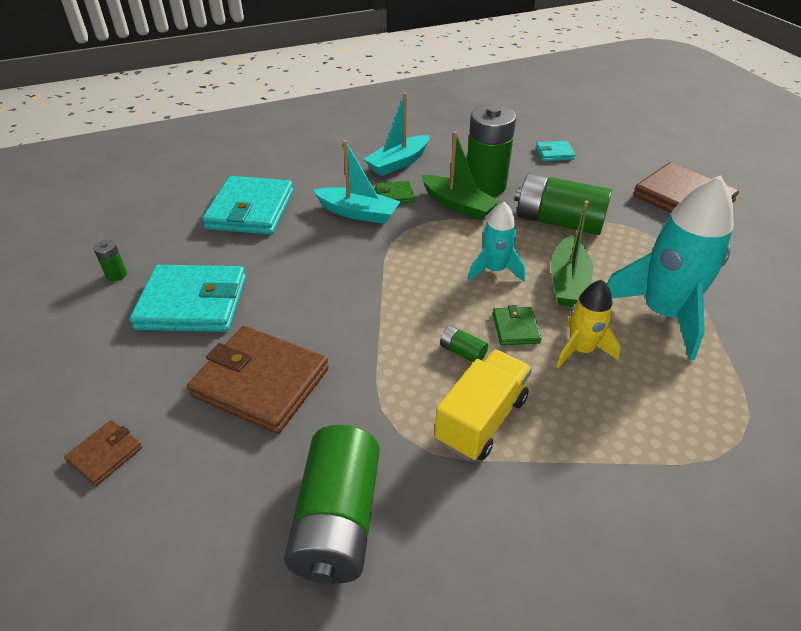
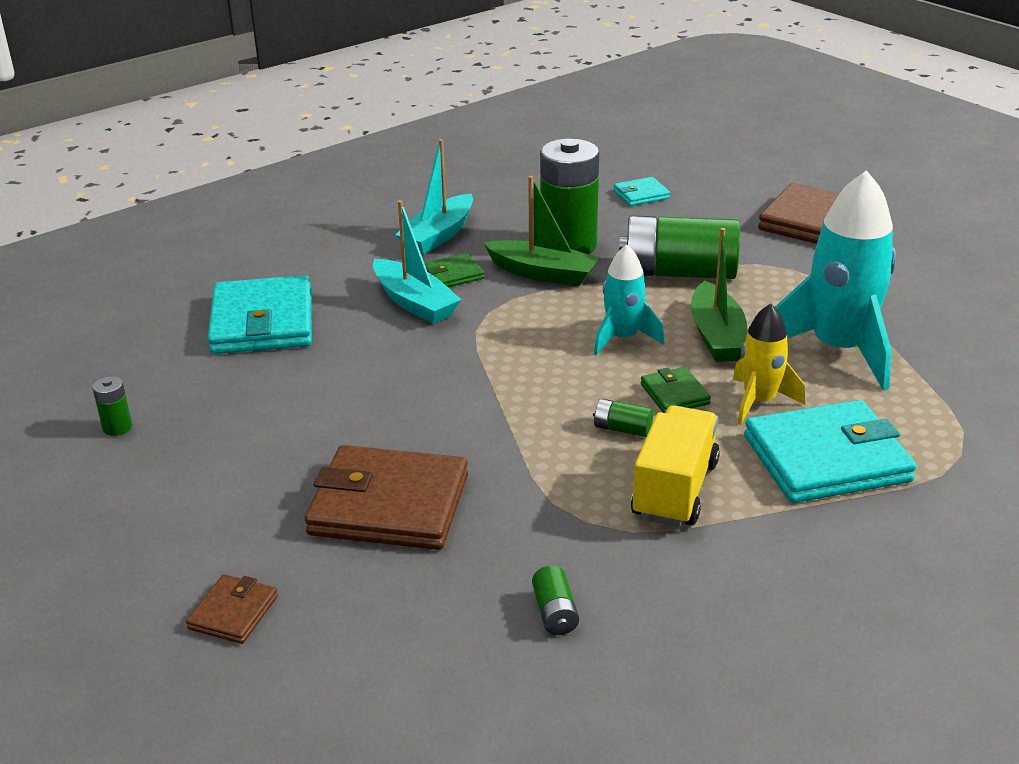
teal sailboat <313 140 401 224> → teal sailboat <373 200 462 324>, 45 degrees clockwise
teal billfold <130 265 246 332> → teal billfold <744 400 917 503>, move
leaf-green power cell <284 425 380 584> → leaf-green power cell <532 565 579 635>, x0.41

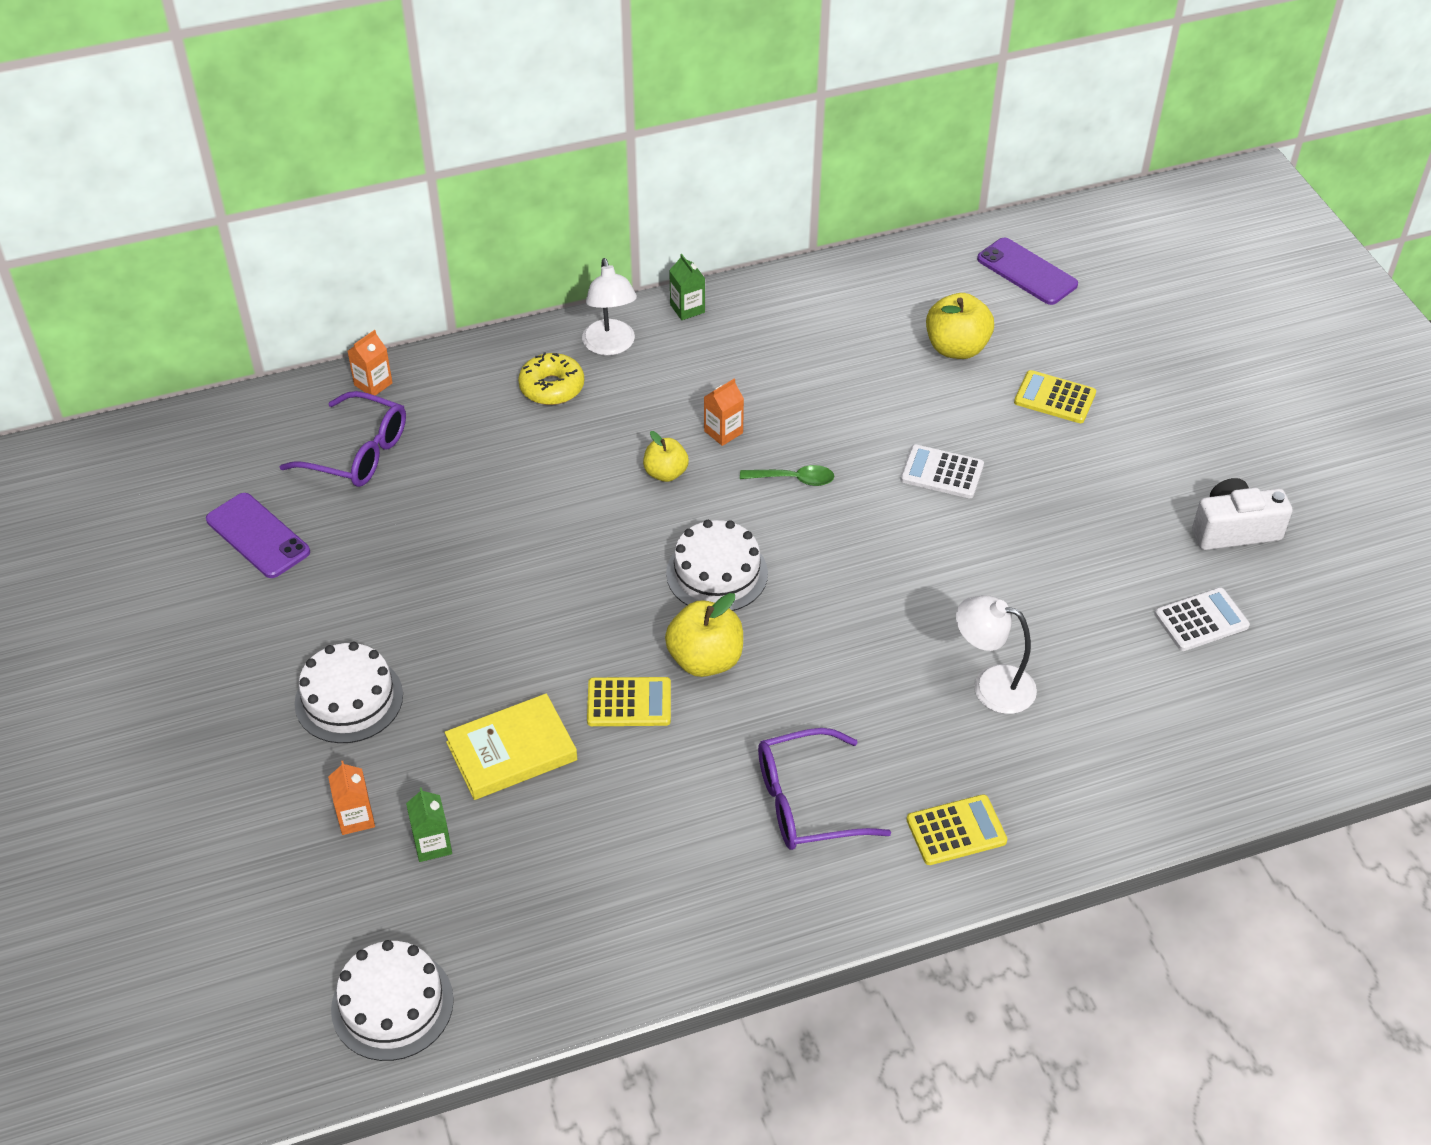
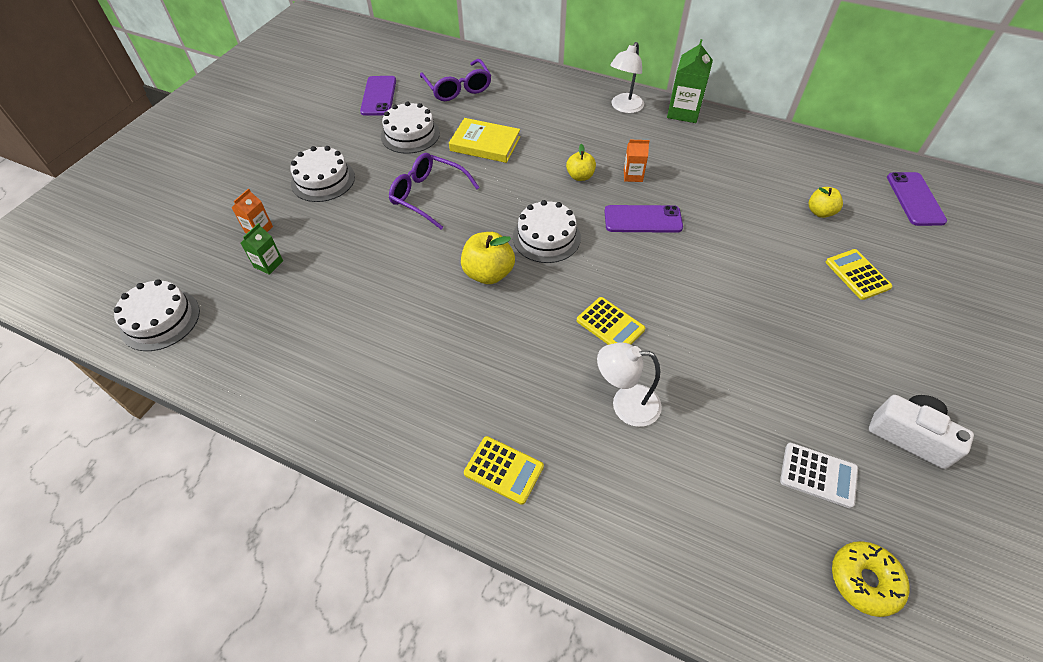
leaf-green milk carton <669 254 705 320> → leaf-green milk carton <667 39 713 123>, x1.74
yellow toy apple <926 293 994 359> → yellow toy apple <809 187 843 218>, x0.63
bright orange milk carton <348 330 393 396> → -
yellow doughnut <518 352 584 405> → yellow doughnut <832 541 910 617>, move
snow-white calculator <900 444 984 498> → -
leaf-green teaspoon <740 465 835 486> → purple mobile phone <604 205 683 233>
snow-white lamp <956 595 1037 714> → snow-white lamp <597 343 662 427>, 60 degrees counterclockwise
yellow calculator <587 677 671 726> → yellow calculator <577 297 645 345>, move
yellow hardcover <444 693 578 800> → yellow hardcover <449 118 520 163>, move
purple eyeglasses <758 728 891 850> → purple eyeglasses <389 153 480 229>, move
- → snow-white layer cake <381 101 440 154>

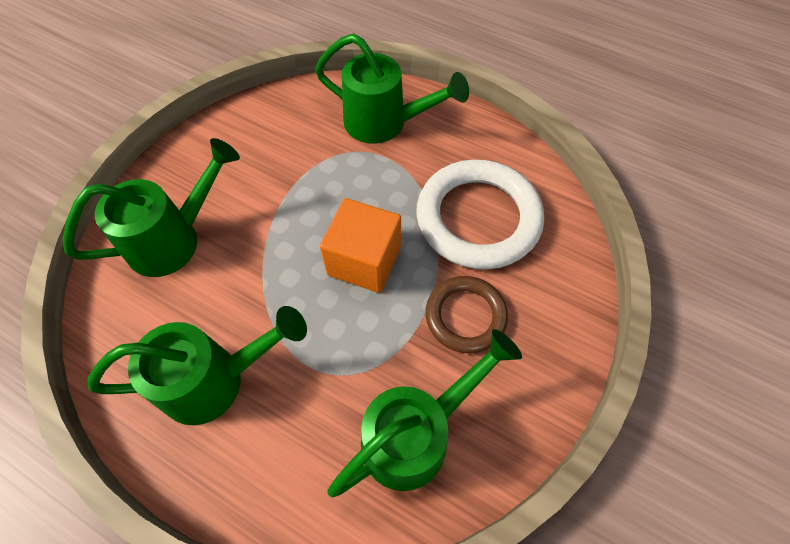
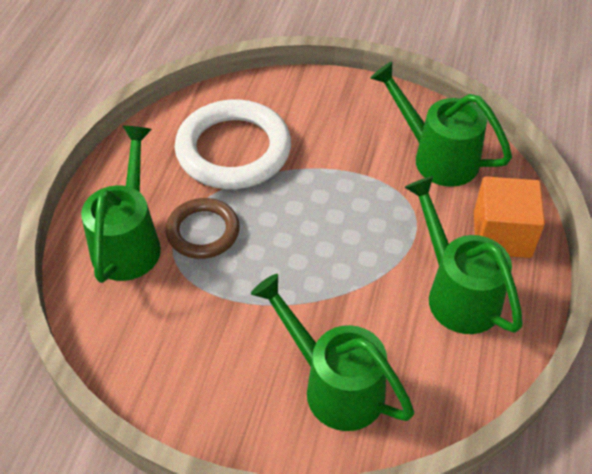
bright orange block <320 198 401 293> → bright orange block <474 176 545 258>, move
dark brown hoop <426 276 508 353> → dark brown hoop <165 198 240 259>, move

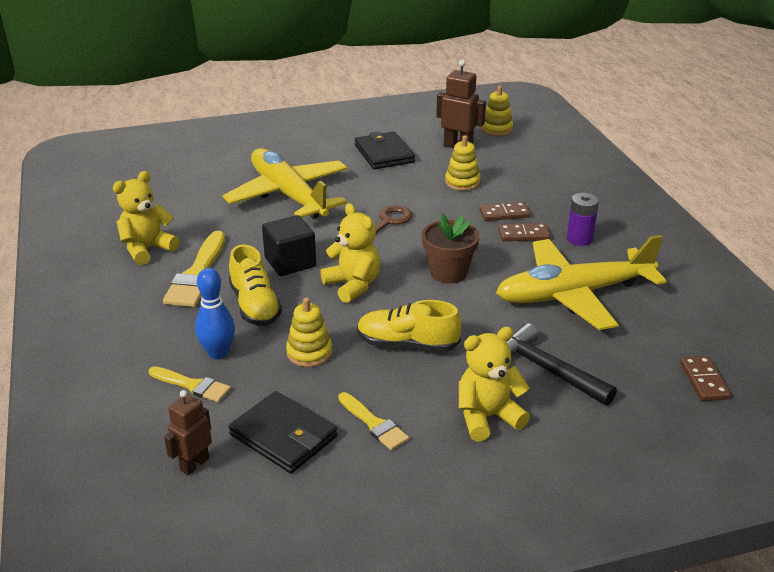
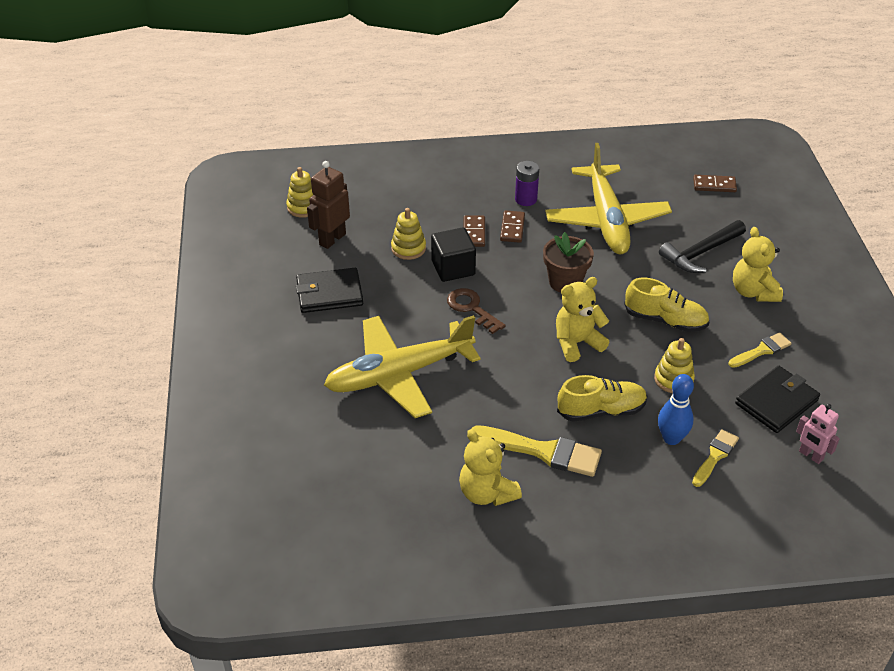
black block <262 215 316 276> → black block <431 227 476 282>, move
yellow shoe <357 300 462 352> → yellow shoe <624 278 709 332>, 90 degrees counterclockwise
dark brown robot <164 390 212 475> → rose-pink robot <796 404 840 464>

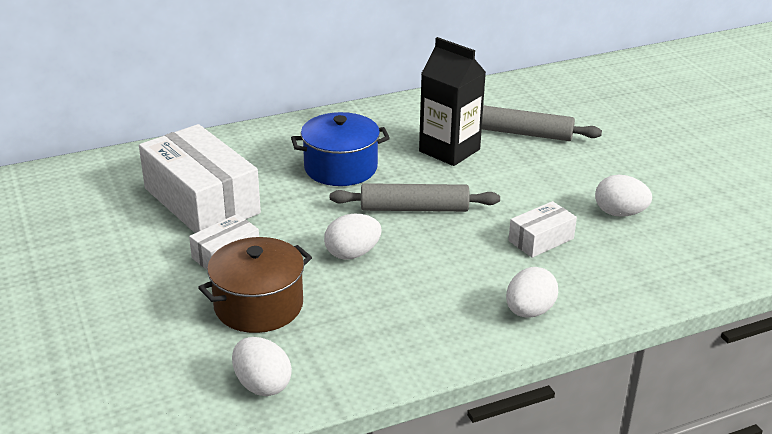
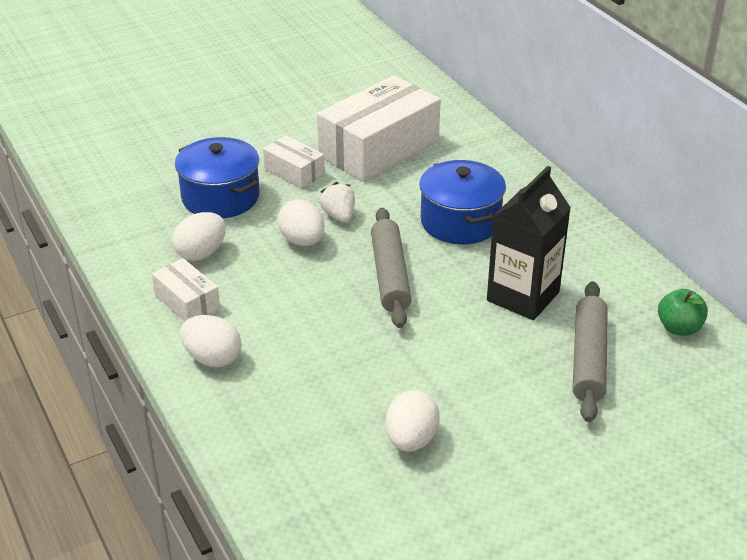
snow-white parcel <509 201 577 258> → snow-white parcel <152 258 220 321>, move
dark brown pot <198 237 312 333> → blue pot <175 137 260 218>
snow-white toy egg <232 337 292 396> → snow-white toy egg <172 212 226 261>, move
- → snow-white berry <320 182 355 223>
- → leaf-green toy apple <658 289 708 336>

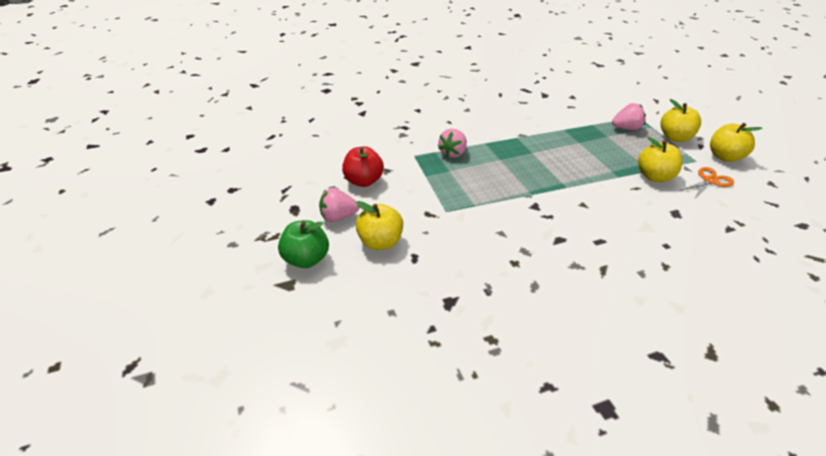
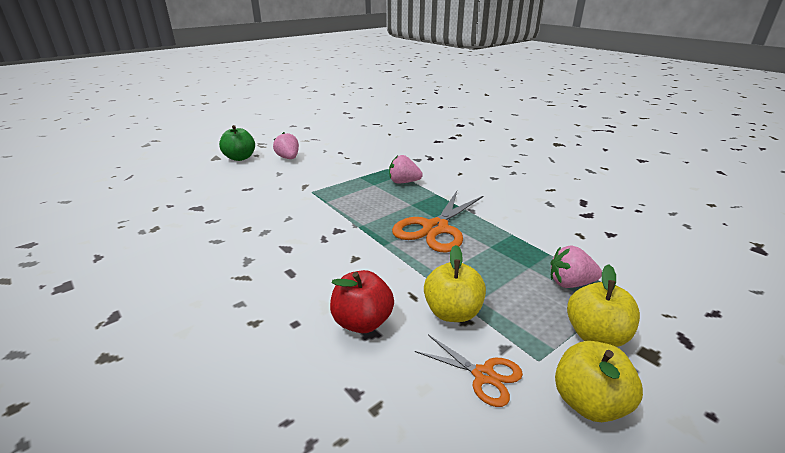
rose-pink berry <612 103 646 130> → rose-pink berry <550 245 602 288>, 120 degrees clockwise
scarlet toy apple <342 146 384 187> → scarlet toy apple <330 270 394 333>, move
yellow toy apple <356 201 403 250> → -
- → bright orange shears <392 191 484 252>

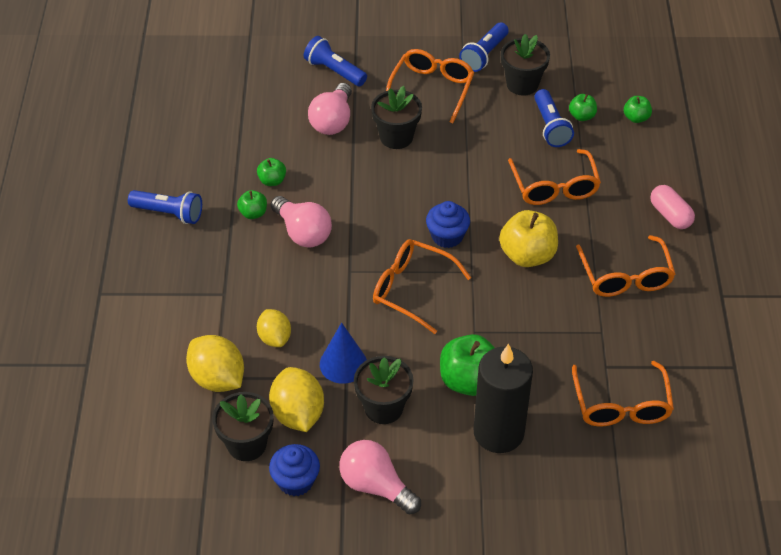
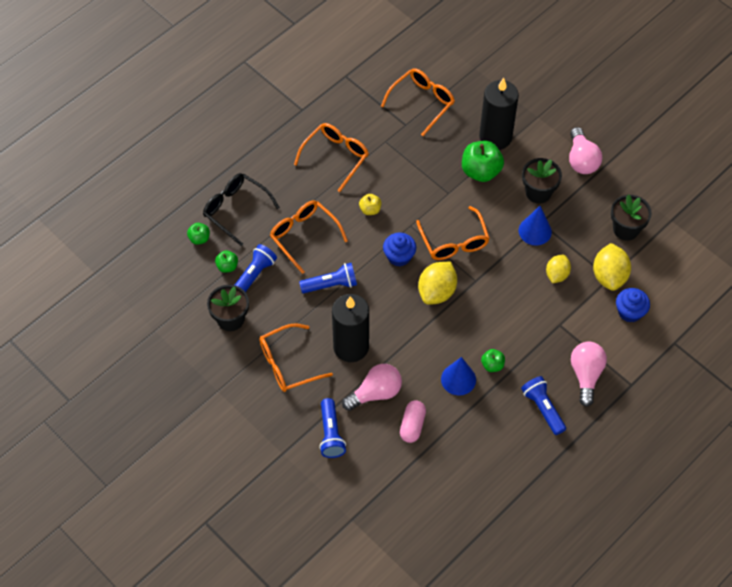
blue torch <459 23 509 72> → blue torch <299 263 357 293>, move
black flower pot <371 86 422 149> → black wax candle <332 294 369 362>
bright orange eyeglasses <508 149 601 205> → bright orange eyeglasses <270 200 348 274>, 75 degrees counterclockwise
leaf-green toy apple <257 158 286 186> → blue cone <441 357 476 396>
rose-pink pill shape <650 185 695 229> → rose-pink pill shape <400 400 426 443>, move
rose-pink lightbulb <271 196 332 247> → rose-pink lightbulb <571 342 607 407>, move
yellow toy apple <499 210 558 267> → yellow toy apple <359 194 381 215>, x0.52
yellow citrus fruit <269 367 324 432> → yellow citrus fruit <418 262 457 305>, move
blue fairy cake <269 444 320 496> → blue fairy cake <616 288 650 322>, move
- → black eyeglasses <203 173 280 246>

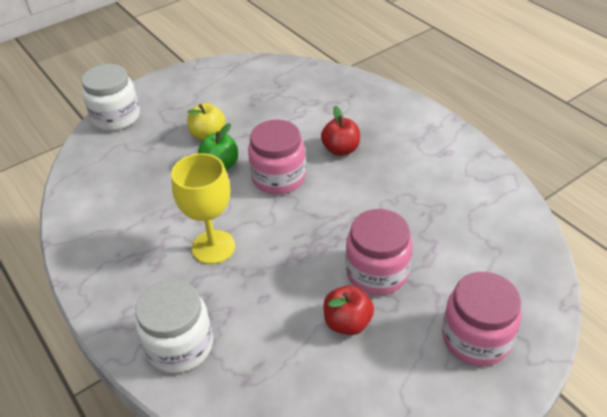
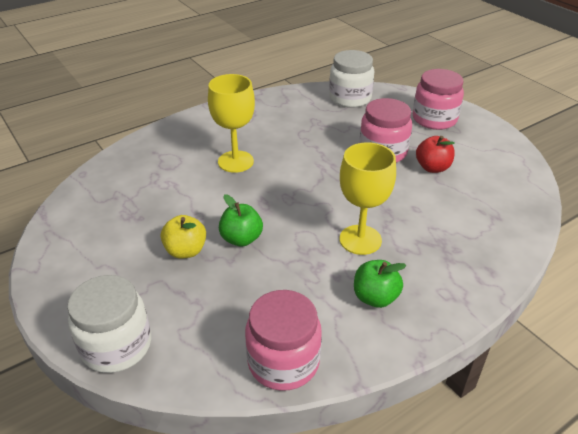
scarlet toy apple <321 106 360 156> → yellow chalice <208 74 255 173>
rose-pink jam jar <248 119 306 194> → rose-pink jam jar <245 290 322 391>, move
snow-white jam jar <135 280 213 373> → snow-white jam jar <329 50 374 108>, move
- → leaf-green toy apple <354 260 406 308>

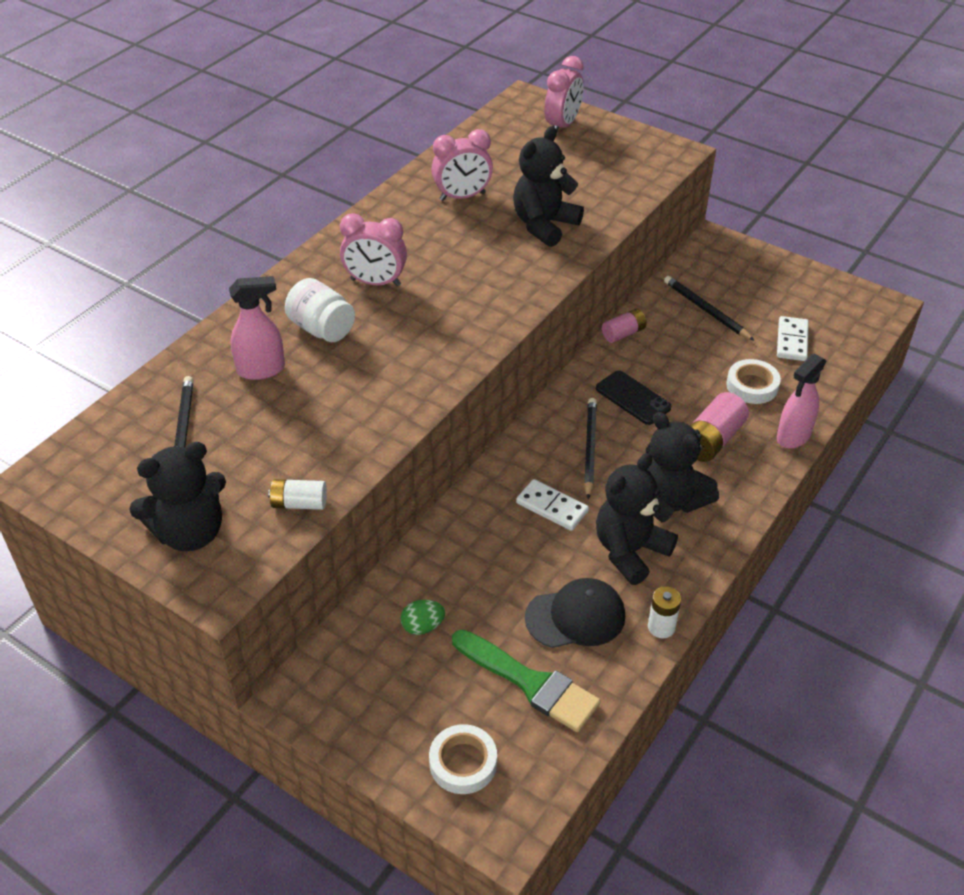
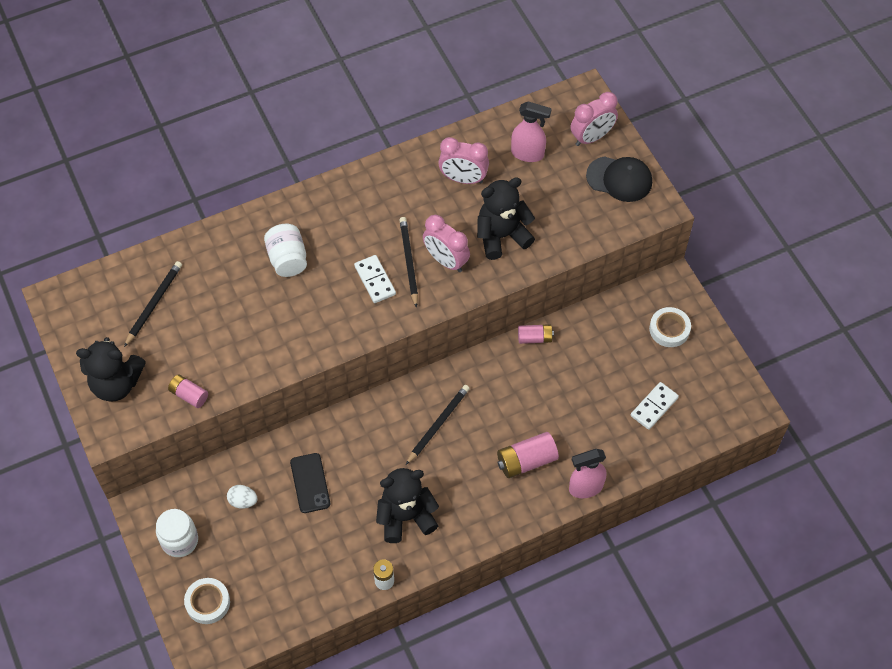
rose-pink clock <340 213 407 286> → rose-pink clock <423 215 470 272>, move
rose-pink spray cleaner <229 276 285 380> → rose-pink spray cleaner <511 102 552 162>, move
black pencil <664 276 755 341> → black pencil <400 217 418 308>, move
snow-white tape <726 359 781 404> → snow-white tape <649 307 691 347>, move
black mobile phone <596 371 671 425> → black mobile phone <290 453 330 513>, move
black teddy bear <646 412 719 513> → -
snow-white power cell <268 479 327 510> → rose-pink power cell <168 374 208 408>
snow-white domino piece <516 479 589 531> → snow-white domino piece <354 255 396 303>, move
black cap <525 578 625 648> → black cap <586 156 652 202>, move
leaf-green toy egg <401 600 445 635> → snow-white toy egg <227 485 258 509>
leaf-green paintbrush <452 629 601 732> → -
- → snow-white jam jar <156 509 198 557>

